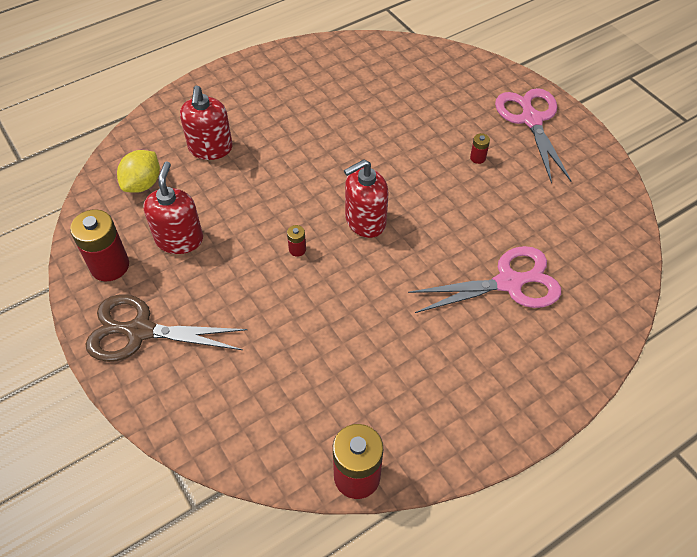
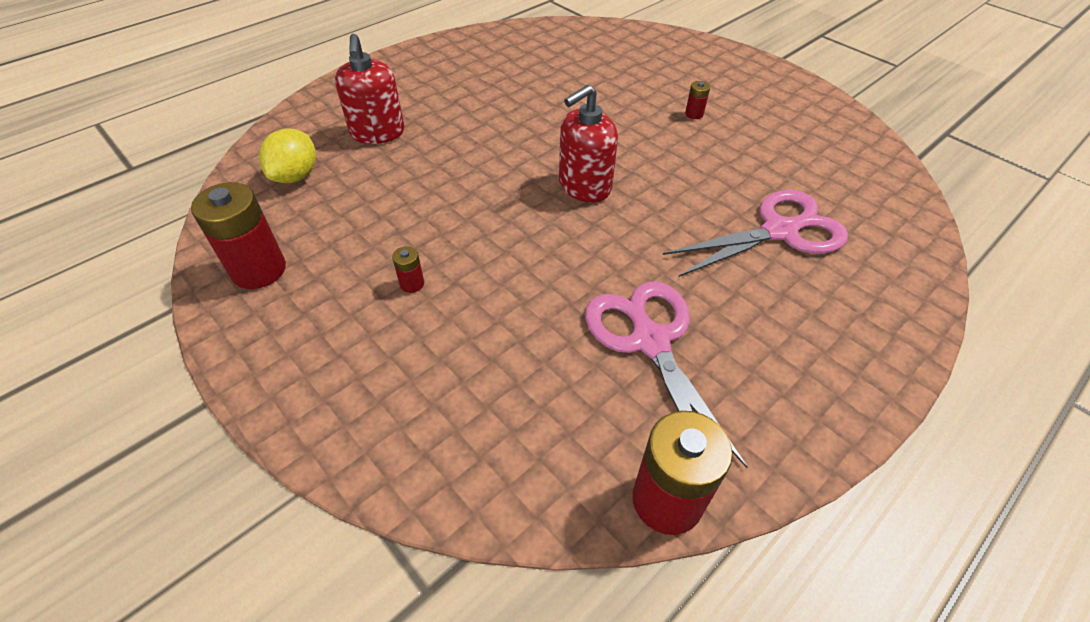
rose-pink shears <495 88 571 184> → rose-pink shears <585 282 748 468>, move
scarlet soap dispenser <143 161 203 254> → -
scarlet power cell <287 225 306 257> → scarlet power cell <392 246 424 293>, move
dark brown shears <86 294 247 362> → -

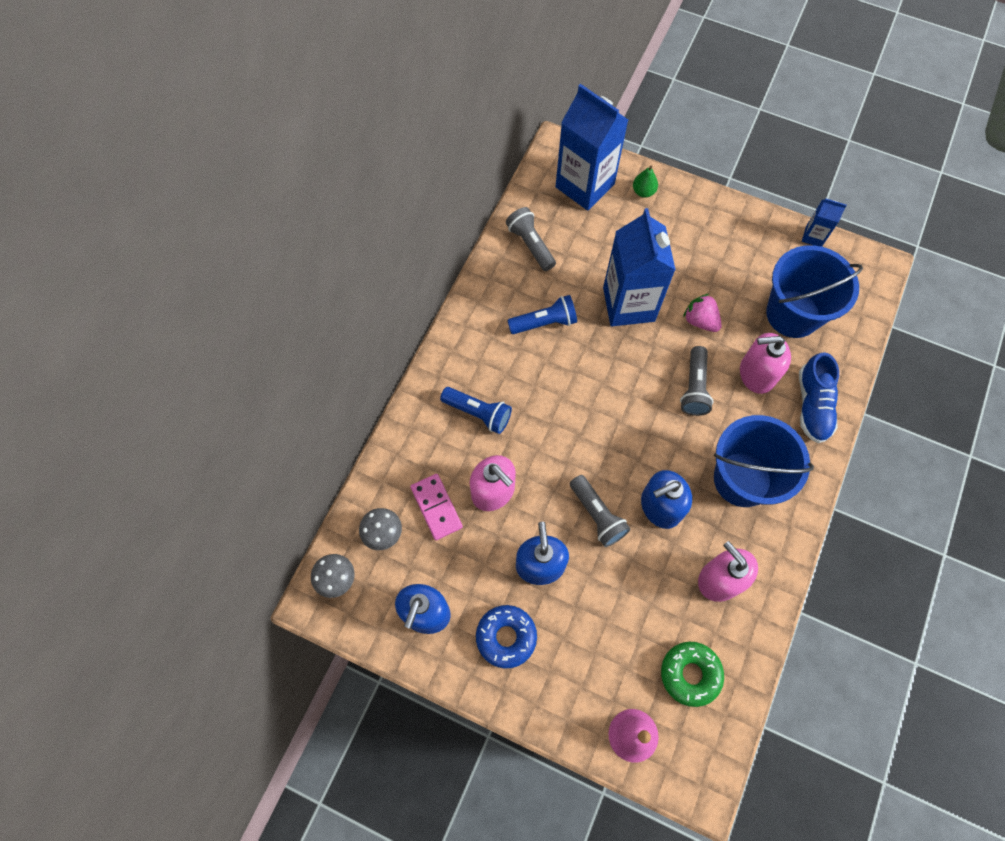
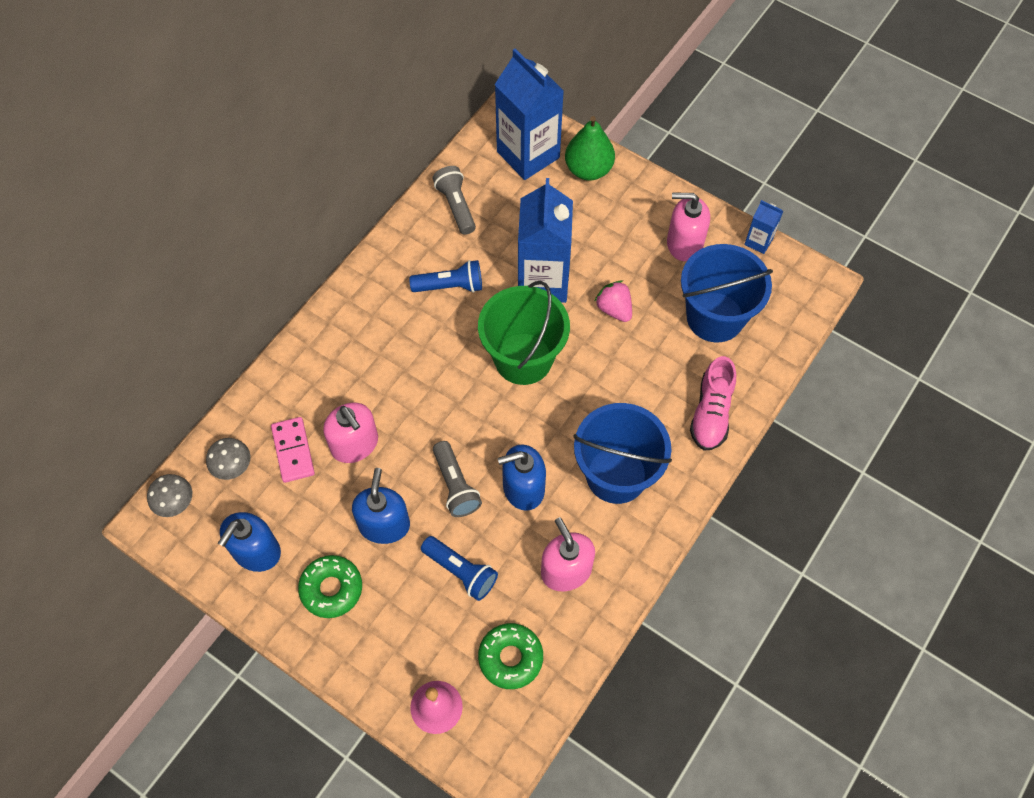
leaf-green pear <633 165 658 198> → leaf-green pear <565 116 615 181>, x1.85
rose-pink soap dispenser <740 333 791 394> → rose-pink soap dispenser <667 193 710 261>, move
grey torch <680 346 714 416> → -
blue shoe <799 352 839 443> → rose-pink shoe <690 356 736 451>
blue torch <440 387 512 434> → blue torch <421 536 498 601>, move
blue doughnut <476 605 537 669> → leaf-green doughnut <298 555 362 618>
- → leaf-green bucket <478 281 570 385>

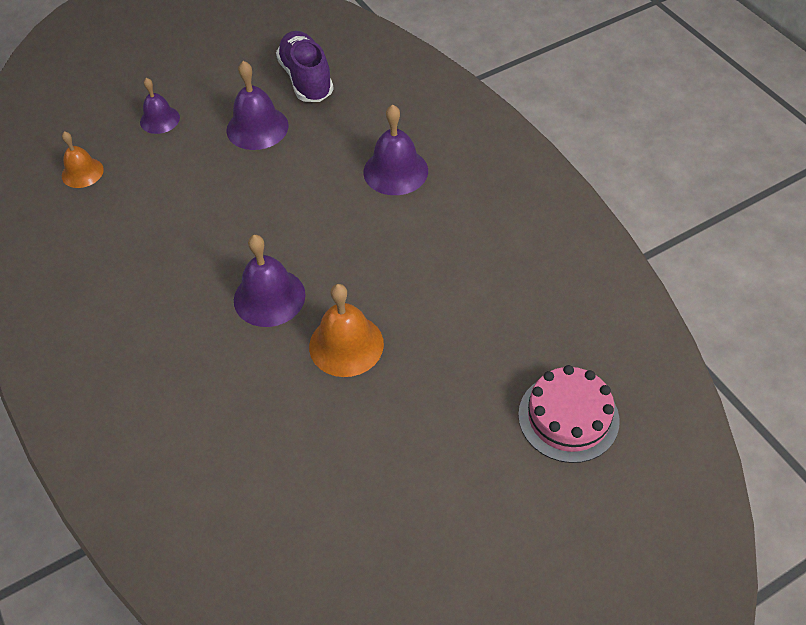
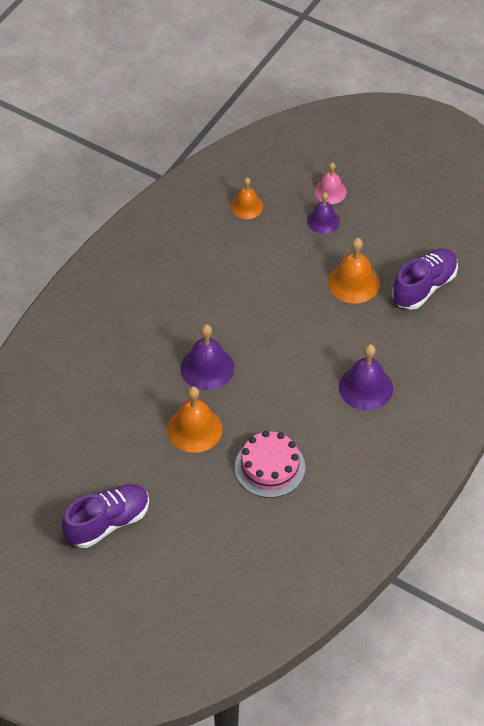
purple hand bell <226 61 289 150> → bright orange hand bell <328 238 380 303>
rose-pink layer cake <518 365 620 463> → rose-pink layer cake <235 430 305 498>, move
- → rose-pink hand bell <314 162 347 204>
- → purple shoe <62 484 149 548>

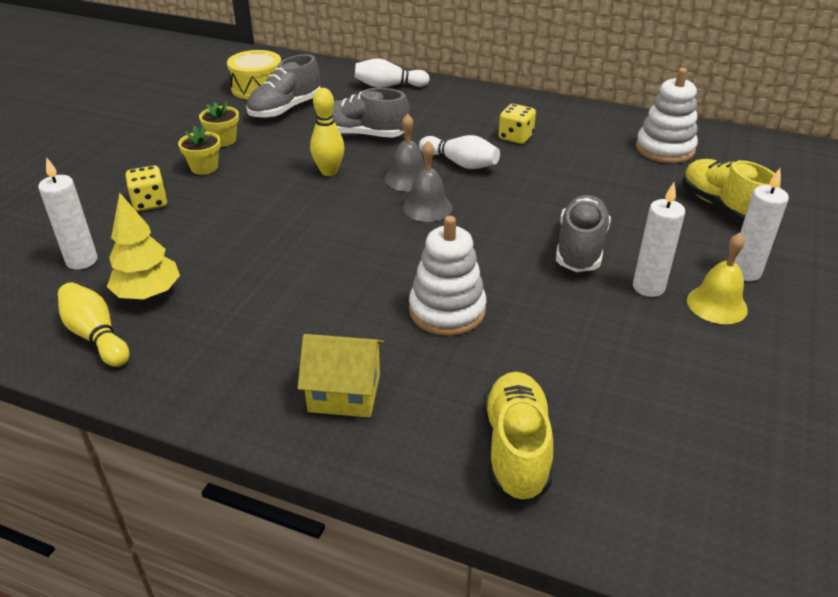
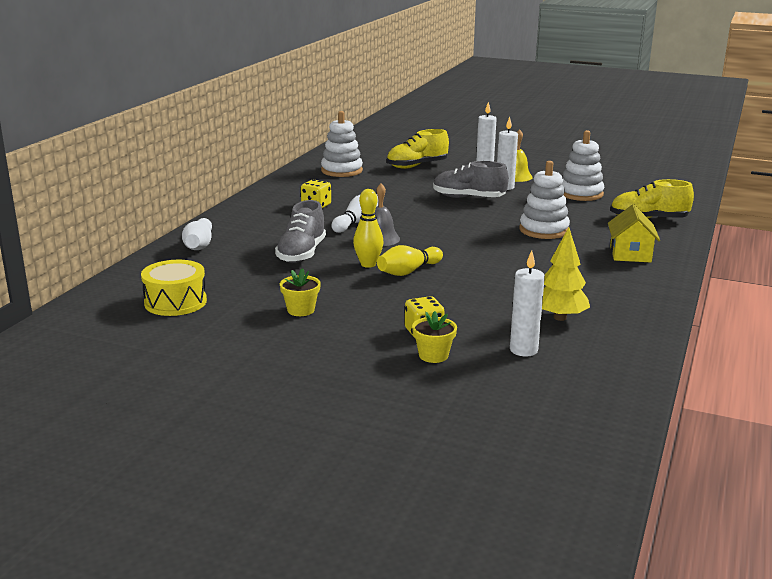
grey shoe <246 54 320 119> → -
yellow flower pot <178 126 221 175> → yellow flower pot <412 311 457 363>, move
grey hand bell <403 141 453 222> → -
yellow bowling pin <58 282 129 367> → yellow bowling pin <377 245 443 276>, move
- → snow-white stacking rings <562 130 604 201>

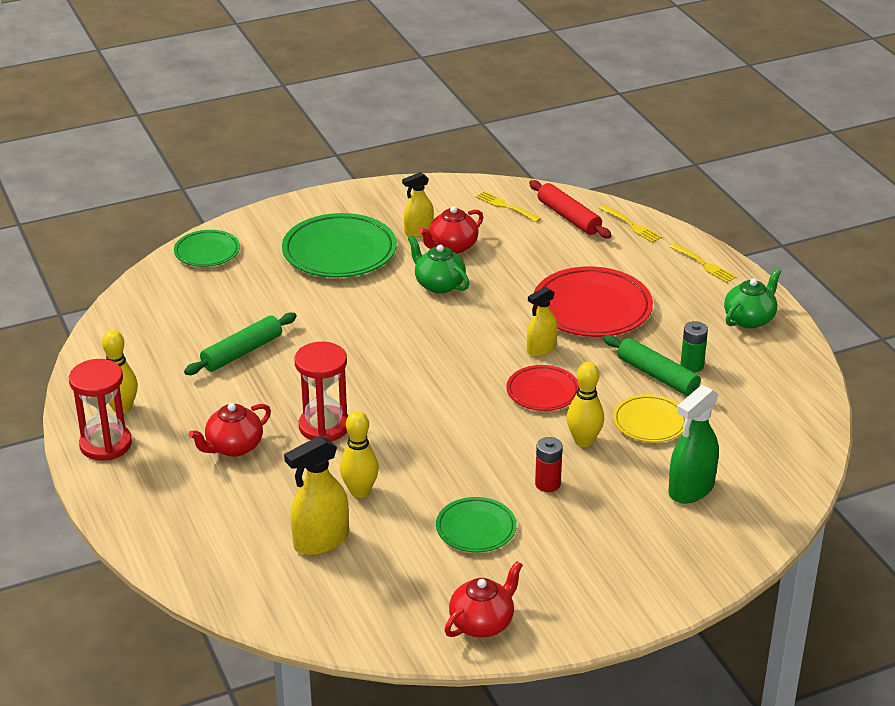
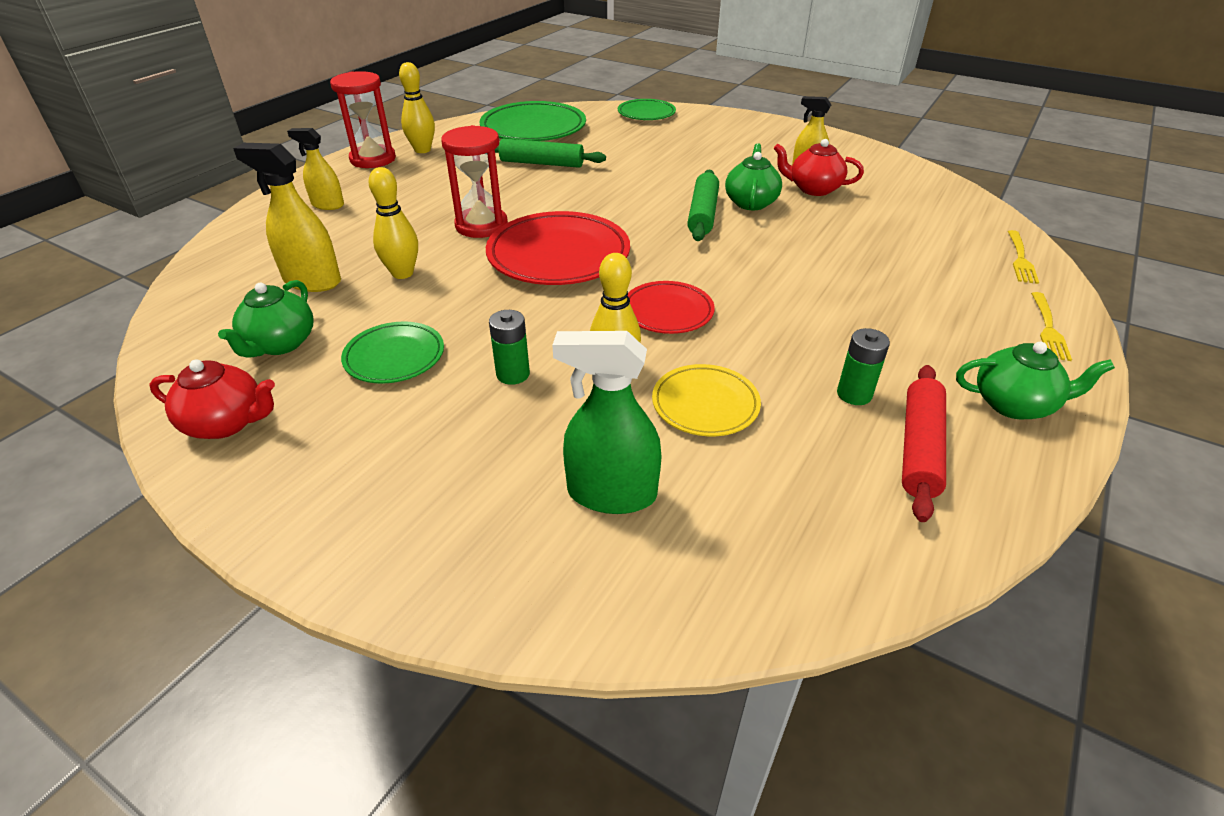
scarlet pastry roller <529 180 612 239> → scarlet pastry roller <902 365 946 522>, move
yellow dinner fork <475 191 541 222> → -
leaf-green dinner plate <282 213 397 278> → leaf-green dinner plate <479 101 586 141>, move
scarlet dinner plate <533 266 653 337> → scarlet dinner plate <486 211 630 285>, move
yellow spray cleaner <527 286 558 357> → yellow spray cleaner <287 128 344 210>, move
leaf-green pastry roller <603 335 712 396> → leaf-green pastry roller <687 170 719 241>, move
scarlet china teapot <189 403 271 457> → -
scarlet power cell <535 437 563 492> → leaf-green power cell <489 310 530 385>
- → leaf-green china teapot <218 280 313 358>

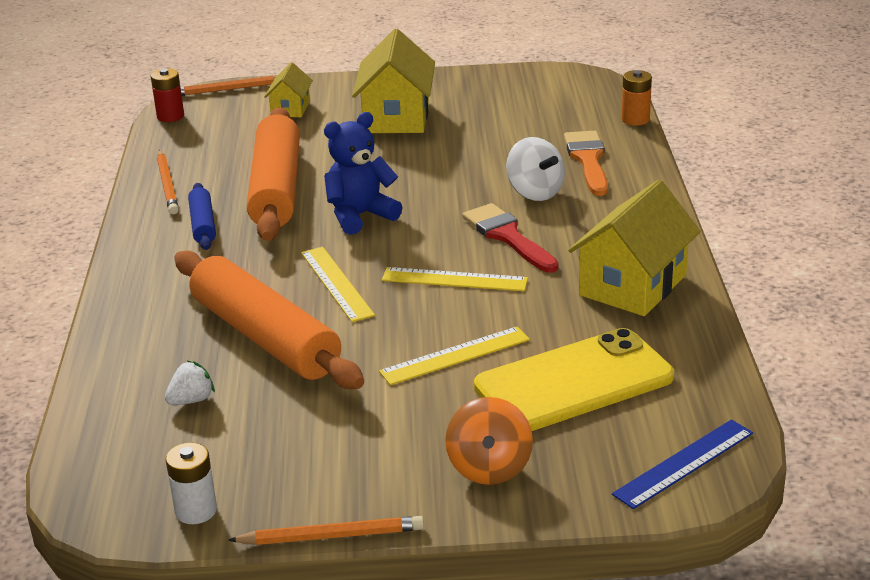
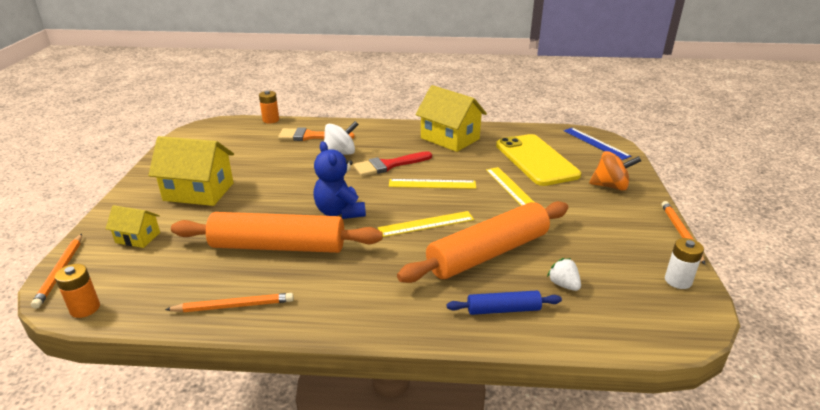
scarlet power cell <151 68 184 122> → bright orange power cell <55 264 100 318>
blue pastry roller <188 183 216 250> → blue pastry roller <447 290 562 315>, move
yellow measuring stick <382 267 528 291> → yellow measuring stick <389 179 476 189>, 75 degrees clockwise

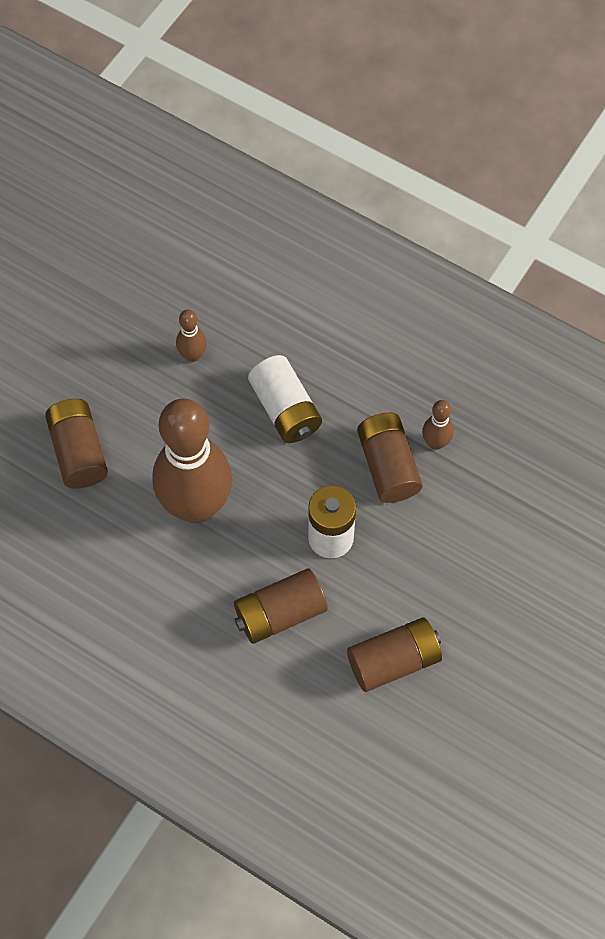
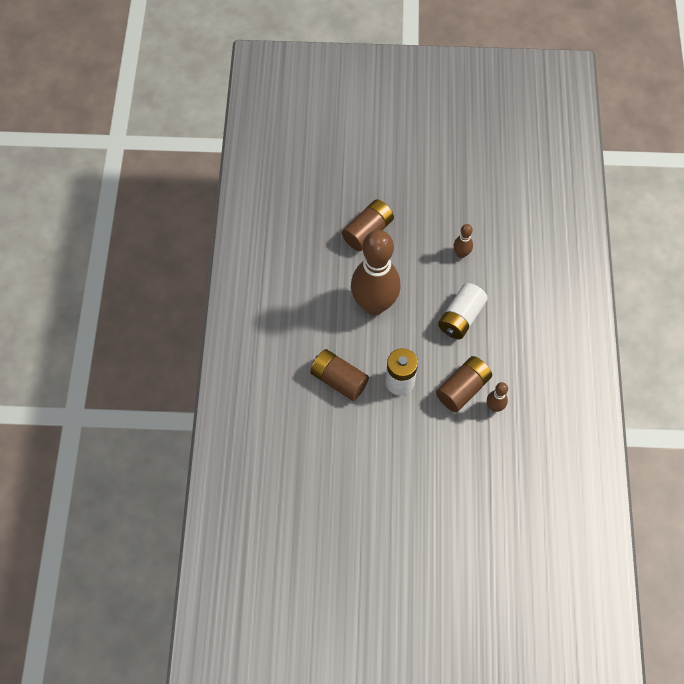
dark brown power cell <347 617 442 692> → -

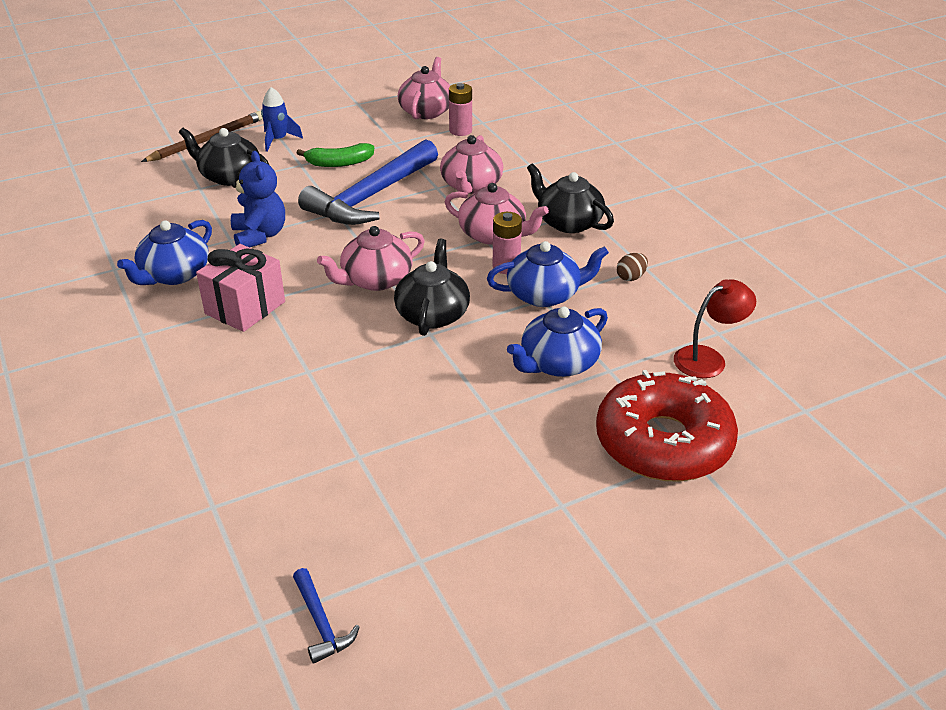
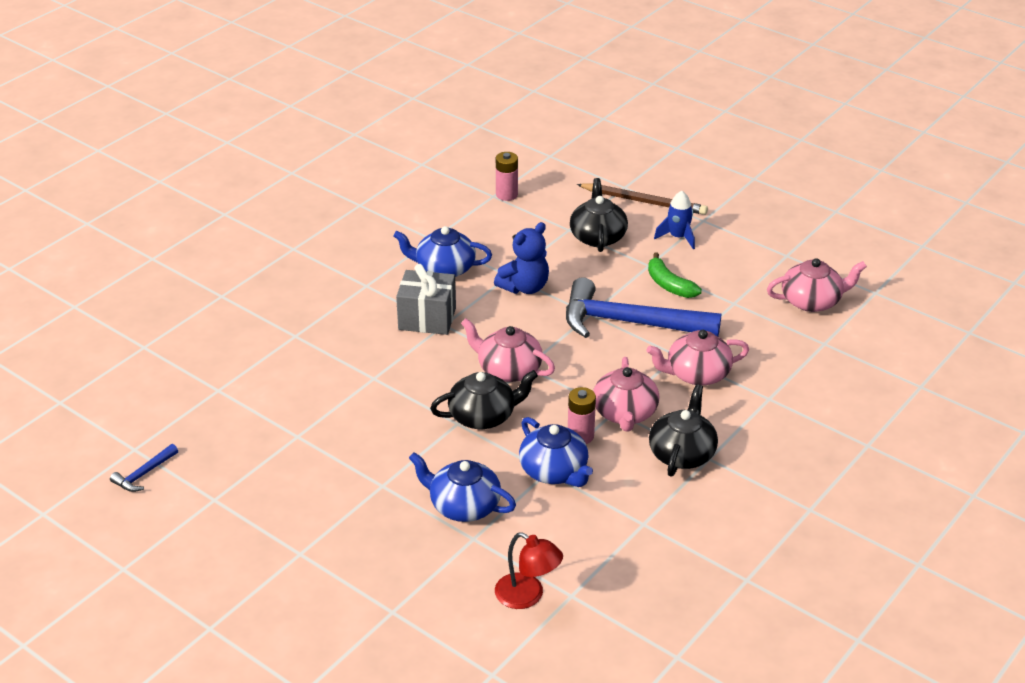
rose-pink power cell <449 83 472 136> → rose-pink power cell <496 152 518 201>, move
rose-pink present <196 244 285 332> → grey present <396 264 456 335>
dark brown toy egg <617 253 648 281> → -
scarlet doughnut <596 370 738 482> → -

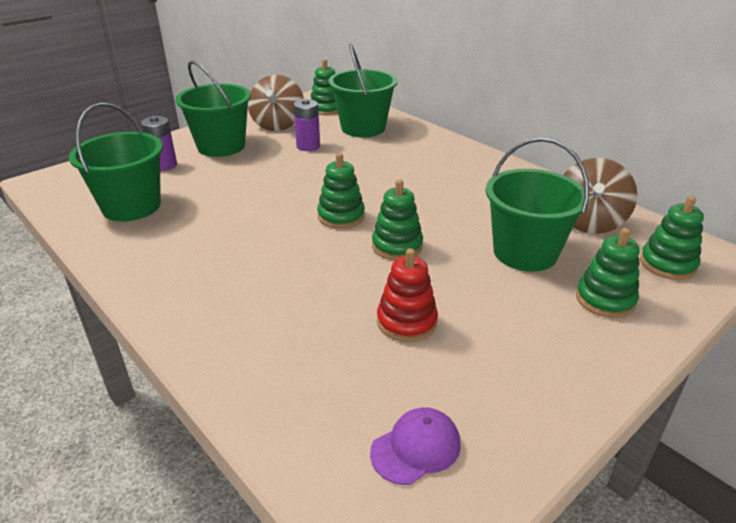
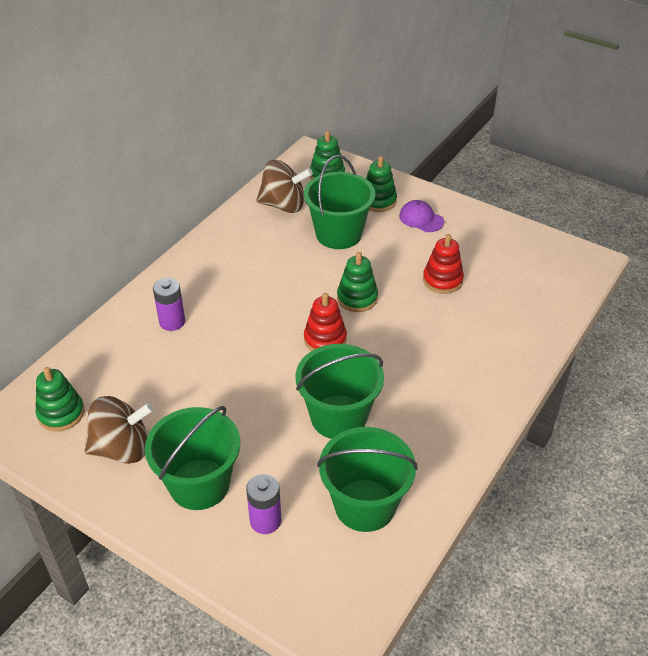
leaf-green bucket <329 44 398 137> → leaf-green bucket <295 344 384 439>, move
purple power cell <293 99 320 151> → purple power cell <153 278 185 331>, move
leaf-green stacking rings <317 153 365 229> → scarlet stacking rings <304 293 347 351>
purple cap <370 407 461 485> → purple cap <399 200 444 232>, move

